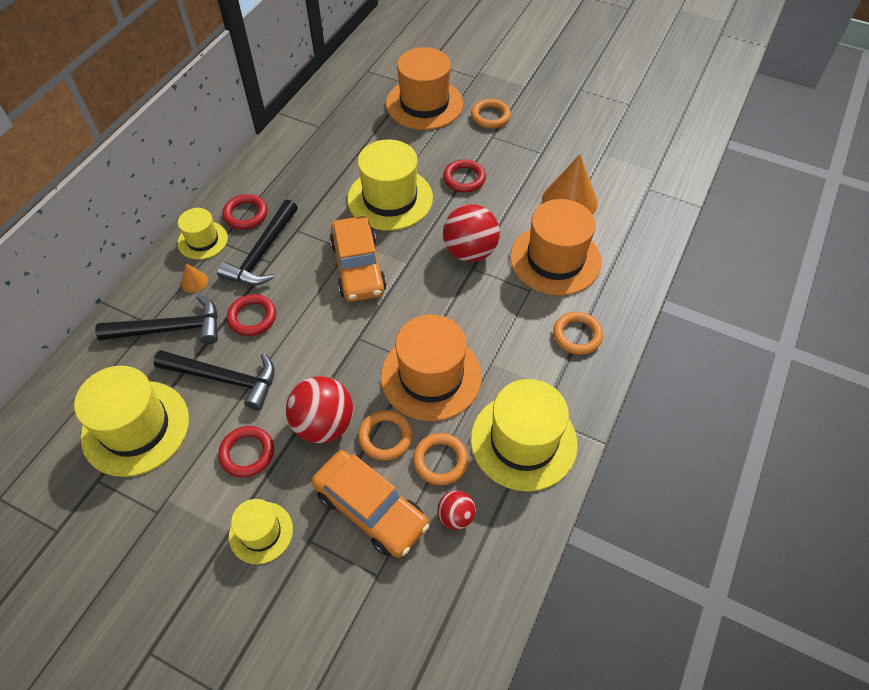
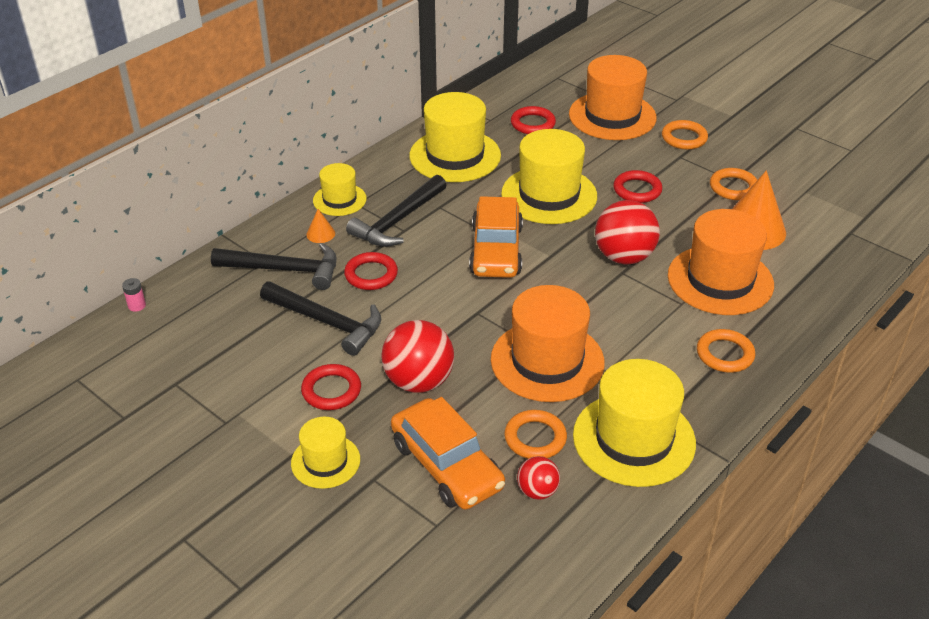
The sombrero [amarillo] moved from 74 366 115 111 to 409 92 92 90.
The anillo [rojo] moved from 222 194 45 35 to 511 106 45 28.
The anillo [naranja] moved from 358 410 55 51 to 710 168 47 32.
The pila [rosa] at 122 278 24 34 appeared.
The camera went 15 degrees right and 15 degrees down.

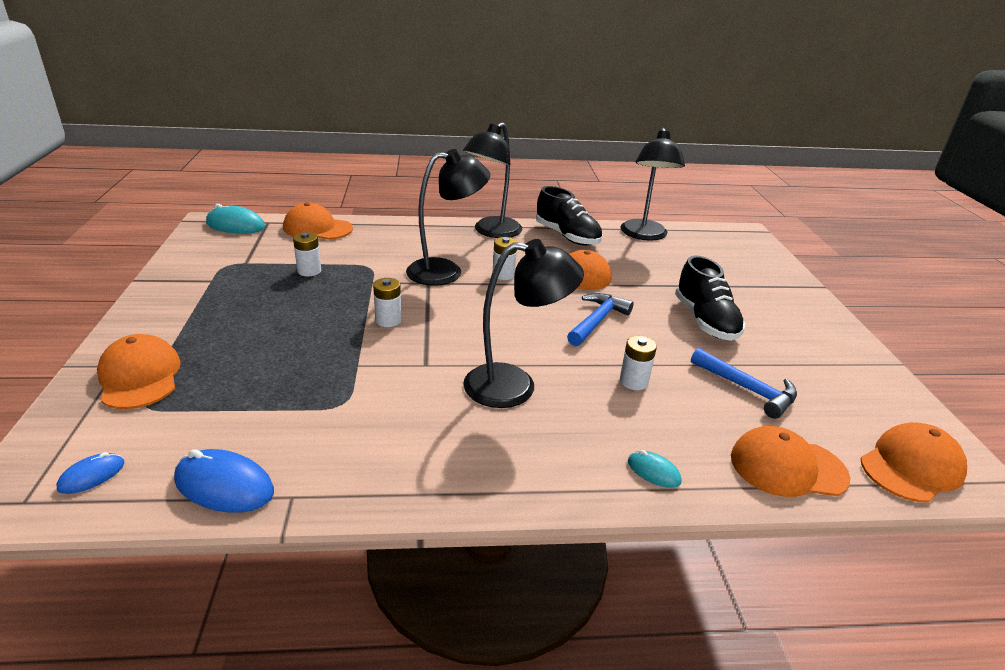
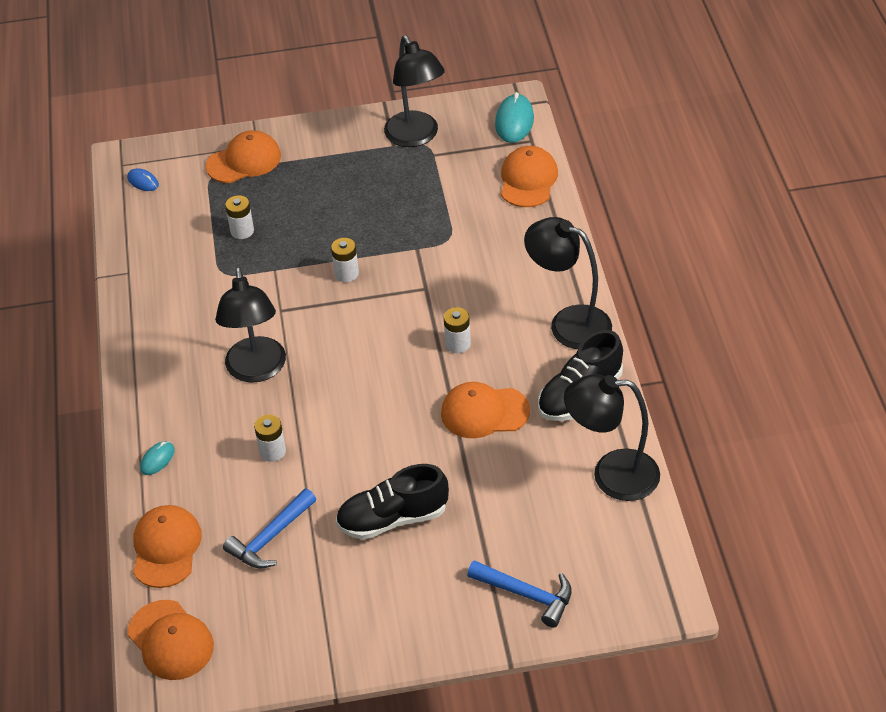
The ratón [azul] at 174 449 100 64 disappeared.
The pila [blanco] moved from 293 232 28 44 to 225 195 29 44.
The lámpara [negro] moved from 406 149 84 137 to 384 35 61 112.
The martillo [azul] moved from 567 293 66 53 to 467 560 105 68.
The camera went 90 degrees right and 15 degrees up.

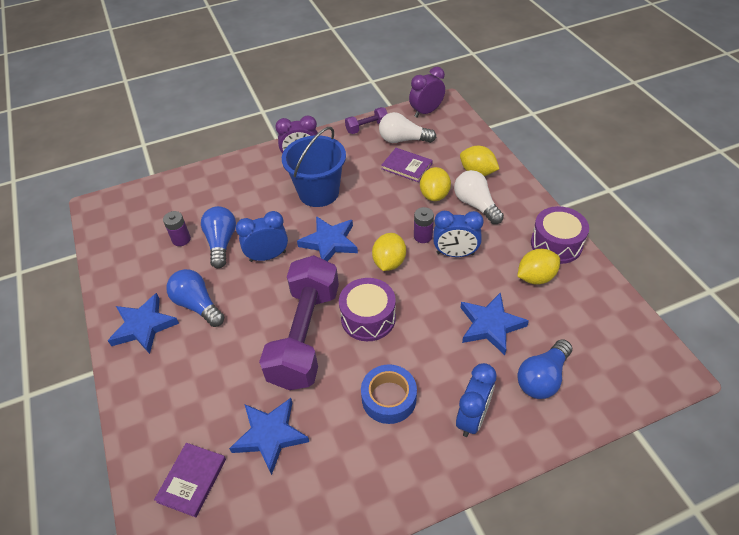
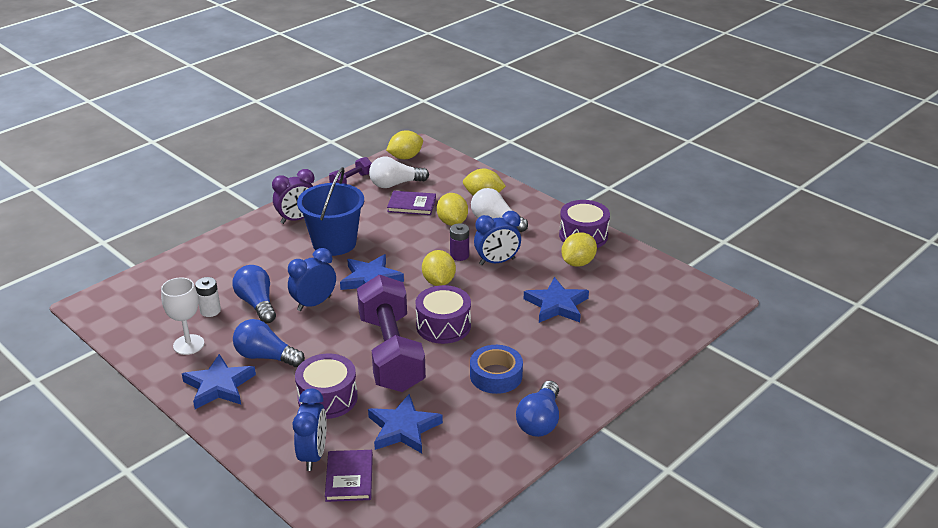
The pila [morado] at 163 211 28 35 became the pila [blanco] at 195 277 26 40.
The despertador [morado] at 409 67 36 51 was replaced by the limón [amarillo] at 386 131 37 28.
The despertador [azul] moved from 456 363 40 74 to 293 388 34 83.
The bombilla [azul] moved from 517 339 55 60 to 516 381 43 56.
The copa [blanco] at 161 277 43 78 appeared.
The tambor [morado] at 295 353 63 66 appeared.
The camera went 25 degrees left and 15 degrees down.

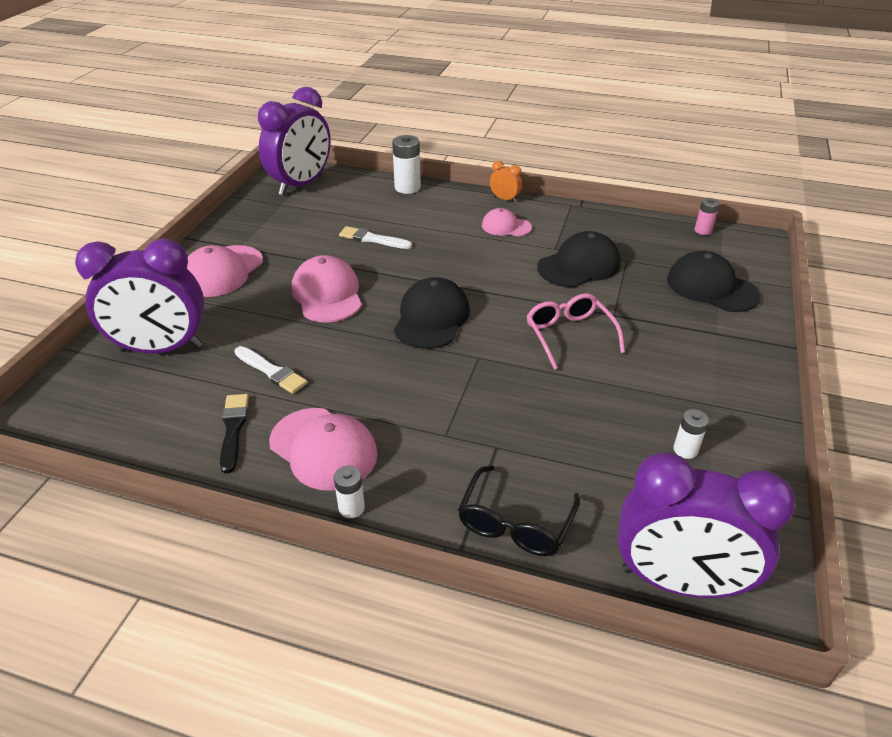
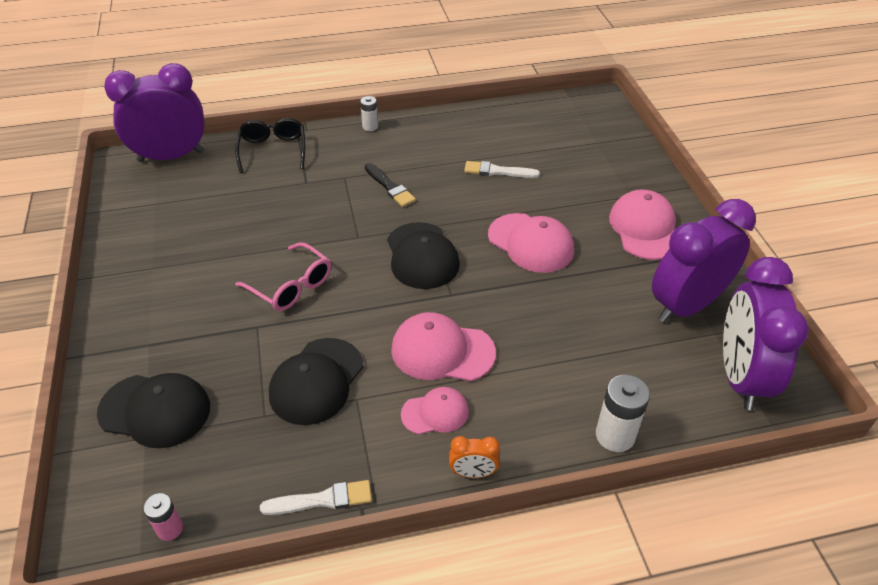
The despertador [morado] moved from 75 238 129 116 to 652 199 104 124.
The pincel [negro] moved from 220 394 29 80 to 365 163 51 44.
The gorra [rosa] moved from 269 408 109 83 to 391 312 105 69.
The pincel [blanco] moved from 339 226 73 23 to 260 480 112 35.
The pila [blanco] at 673 409 36 50 disappeared.
The camera went 150 degrees right and 5 degrees up.

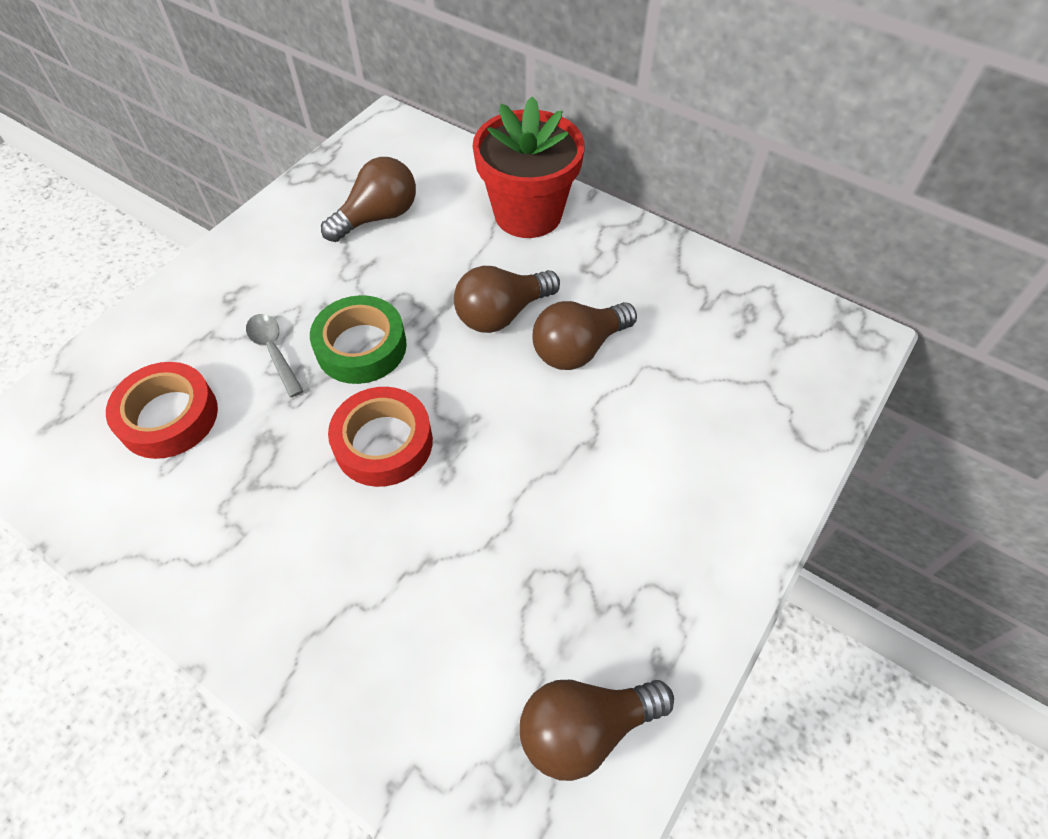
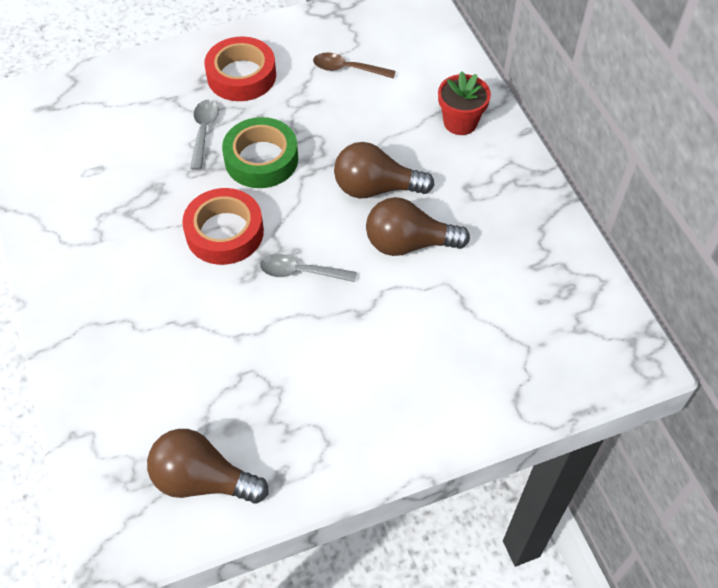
The cinta adhesiva [rojo] moved from 106 362 112 97 to 204 36 72 65.
The bombilla [marrón] at 321 157 95 85 was replaced by the cuchara [marrón] at 313 53 83 26.
The maceta [rojo] at 473 96 112 142 changed to 0.55 times the size.
The cuchara [gris] at 260 254 97 28 appeared.
The camera went 35 degrees right and 0 degrees up.

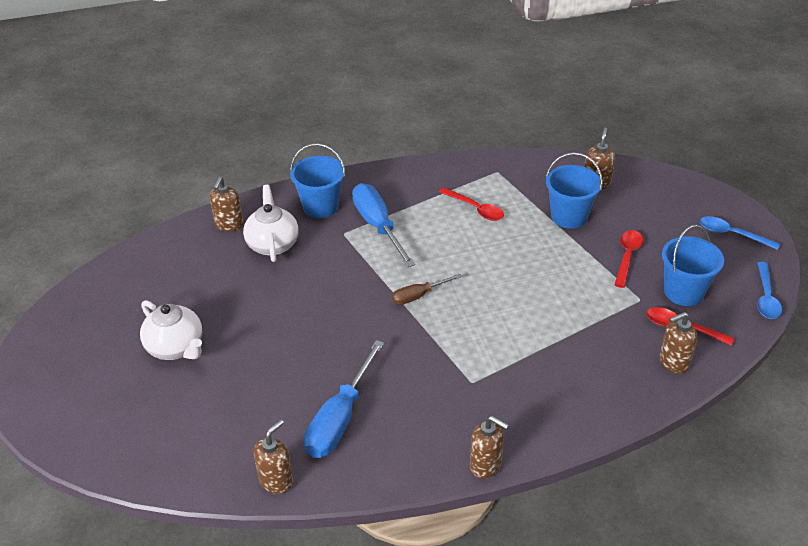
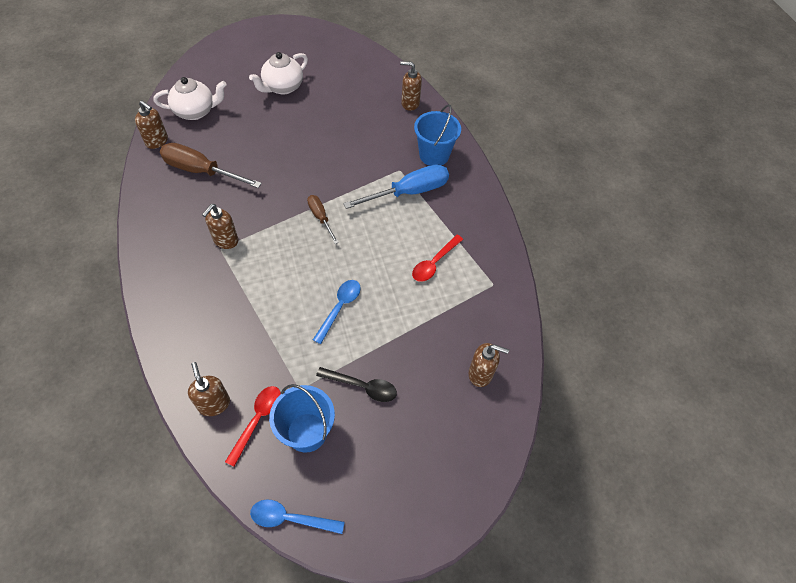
The tetera [blanco] moved from 243 185 56 77 to 154 77 73 43.
The destornillador [azul] at 304 340 80 118 became the destornillador [marrón] at 160 143 102 45.
The dispensador de jabón [marrón] moved from 470 416 39 63 to 202 204 36 45.
The balde [azul] at 546 152 57 77 disappeared.
The cuchara [rojo] at 614 230 29 58 became the cuchara [negro] at 316 367 81 35.
The cuchara [azul] moved from 700 216 80 34 to 313 280 48 64.
The camera went 85 degrees right and 15 degrees up.

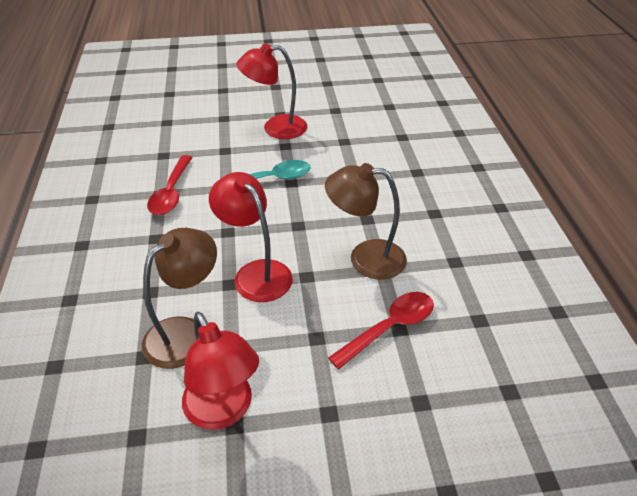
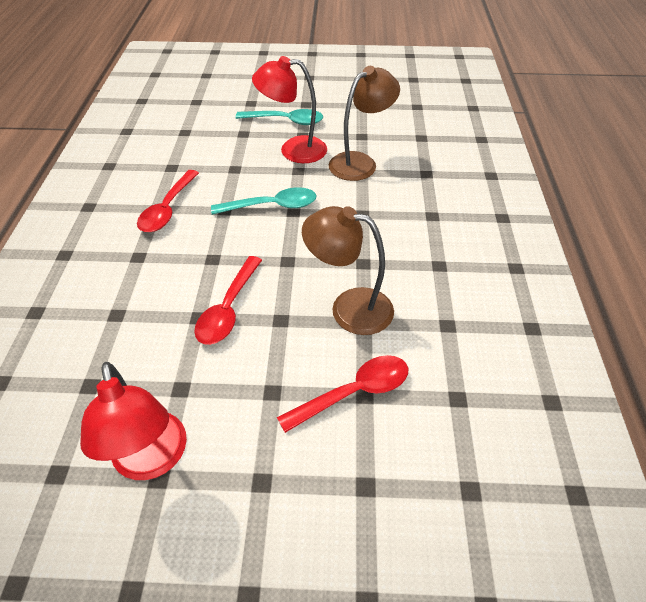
The lámpara [marrón] moved from 142 228 75 141 to 329 66 71 115.
The lámpara [rojo] at 209 172 84 130 was replaced by the cuchara [rojo] at 194 256 68 89.
The cuchara [turquesa] at 235 109 88 16 appeared.
The camera went 10 degrees right and 5 degrees up.

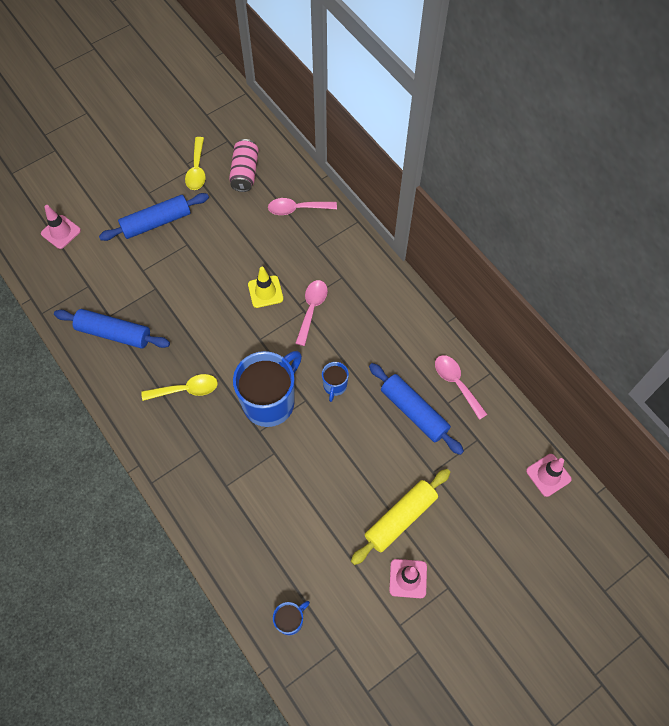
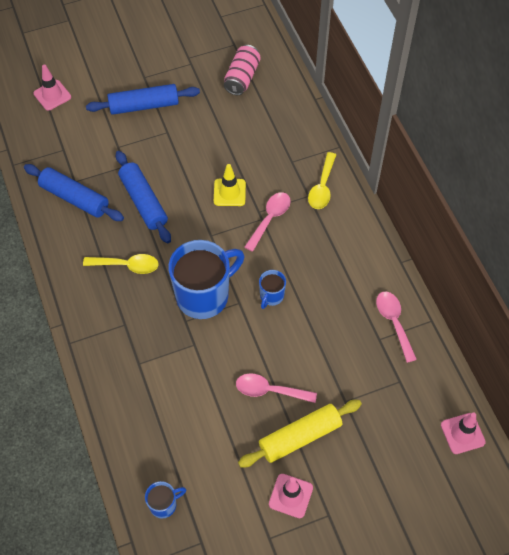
The cuchara [amarillo] moved from 185 137 21 53 to 308 152 28 57.
The cuchara [rosa] moved from 268 198 69 17 to 236 373 81 30.
The rodillo [azul] moved from 369 363 95 92 to 116 151 55 92.
The camera went 15 degrees right and 5 degrees down.

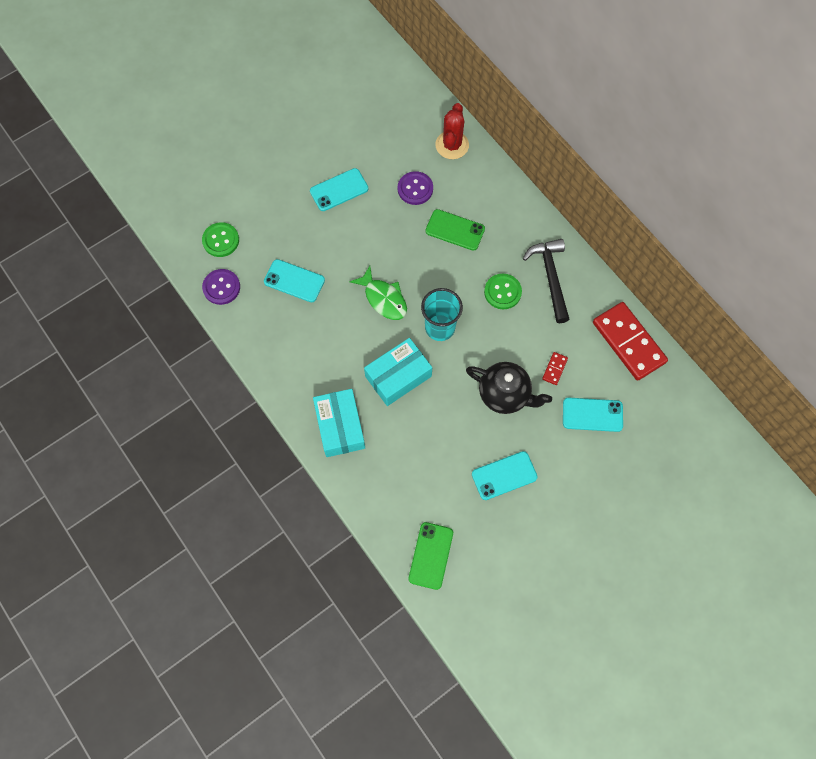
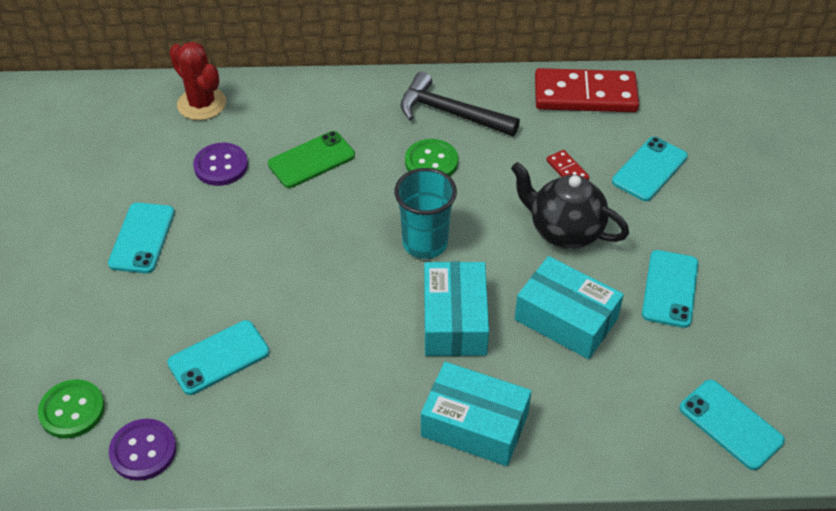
The pez [verde] at 350 266 57 54 disappeared.
The móvil [verde] at 409 522 44 68 became the móvil [turquesa] at 679 380 106 90.
The tetera [negro] at 466 362 86 52 turned 120 degrees counterclockwise.
The caja [turquesa] at 515 256 109 103 appeared.
The camera went 55 degrees left and 20 degrees down.

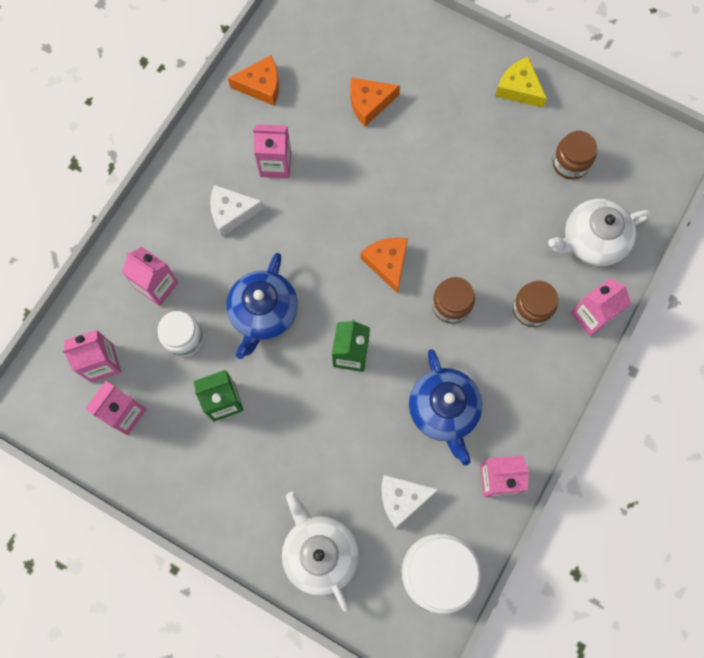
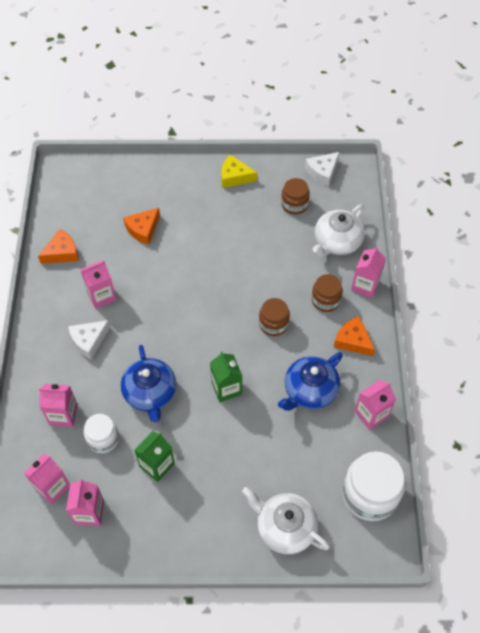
The queso [naranja] moved from 361 238 47 55 to 334 316 41 40.
The queso [blanco] moved from 381 475 58 53 to 305 152 35 34.
The tetera [azul] at 409 349 73 117 turned 90 degrees clockwise.
The camera went 30 degrees left and 15 degrees down.

